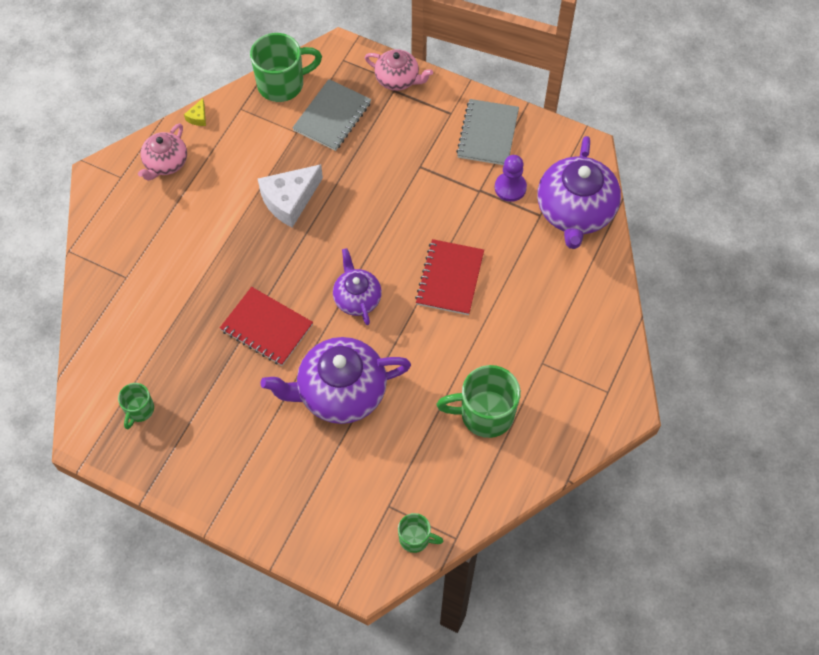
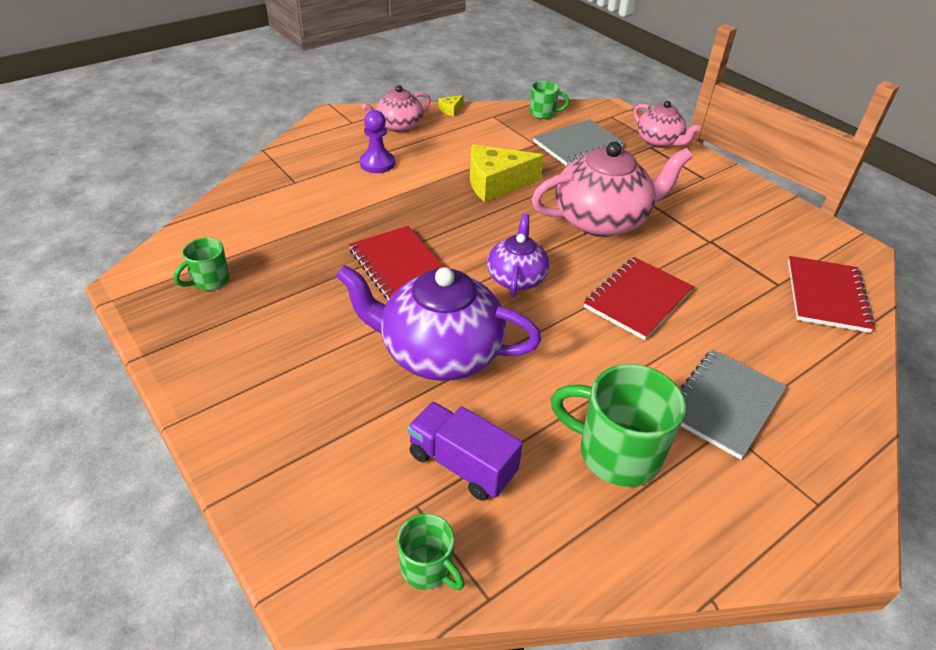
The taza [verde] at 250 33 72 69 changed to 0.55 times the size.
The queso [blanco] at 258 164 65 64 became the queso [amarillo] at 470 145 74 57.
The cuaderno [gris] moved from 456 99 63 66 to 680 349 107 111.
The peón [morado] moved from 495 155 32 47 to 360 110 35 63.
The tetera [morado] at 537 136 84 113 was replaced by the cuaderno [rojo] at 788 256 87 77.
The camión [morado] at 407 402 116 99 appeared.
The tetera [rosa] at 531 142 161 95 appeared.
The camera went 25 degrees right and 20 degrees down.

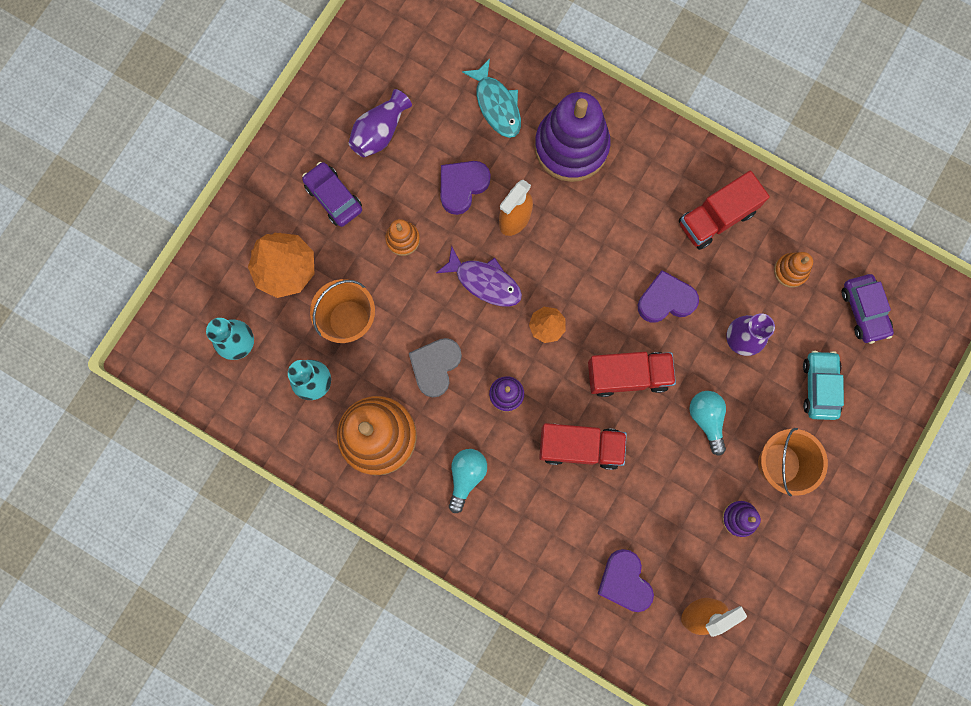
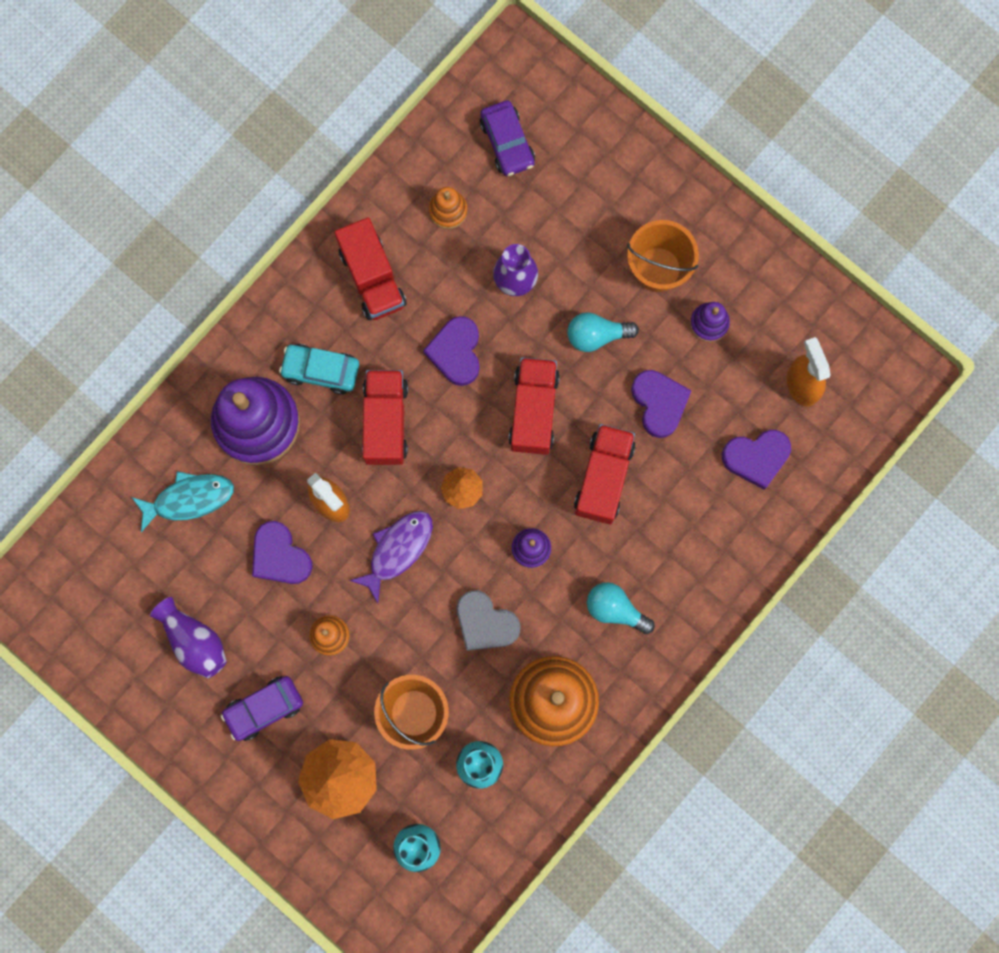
The coche [turquesa] moved from 803 351 41 69 to 279 344 80 50.
The coche [morado] at 841 274 53 70 turned 75 degrees clockwise.
The camión [rojo] at 362 370 46 95 appeared.
The corazón [morado] at 631 370 61 68 appeared.
The camera went 80 degrees left and 0 degrees up.

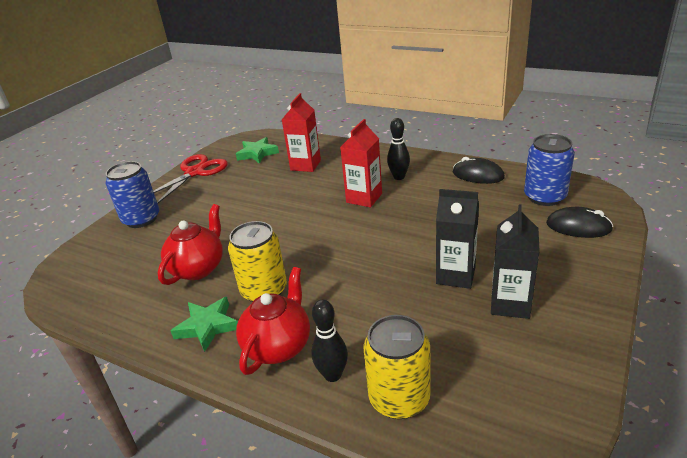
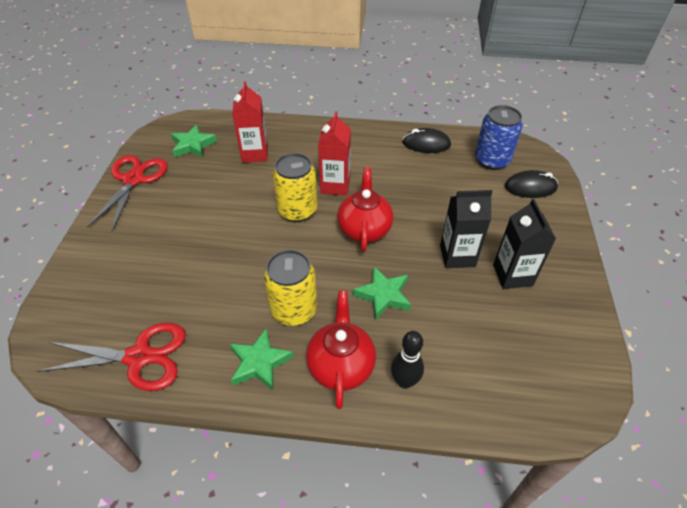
The lata [azul] at 106 161 53 67 disappeared.
The tetera [rojo] moved from 158 204 65 81 to 337 167 56 85.
The lata [amarillo] moved from 363 315 68 104 to 272 153 45 69.
The bolo [negro] at 387 118 23 62 disappeared.
The tijeras [rojo] at 37 323 149 68 appeared.
The estrella [verde] at 353 267 58 53 appeared.
The camera went 25 degrees left and 15 degrees up.

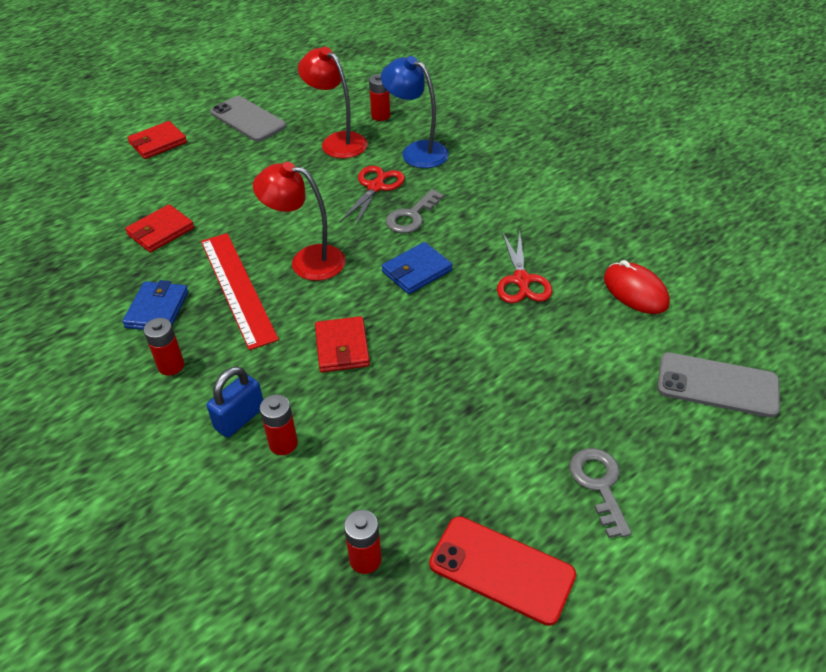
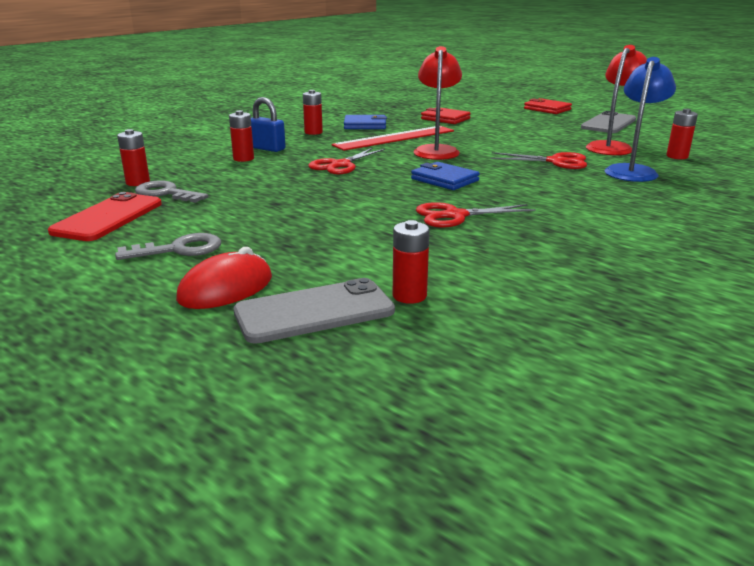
The cartera [rojo] at 315 316 55 56 was replaced by the tijeras [rojo] at 308 148 77 27.
The llave [gris] moved from 386 189 58 44 to 135 180 73 23.
The ratón [rojo] moved from 604 260 66 54 to 176 247 96 62.
The móvil [gris] at 657 352 123 65 turned 60 degrees clockwise.
The pila [rojo] at 393 220 36 84 appeared.
The camera went 80 degrees right and 20 degrees down.

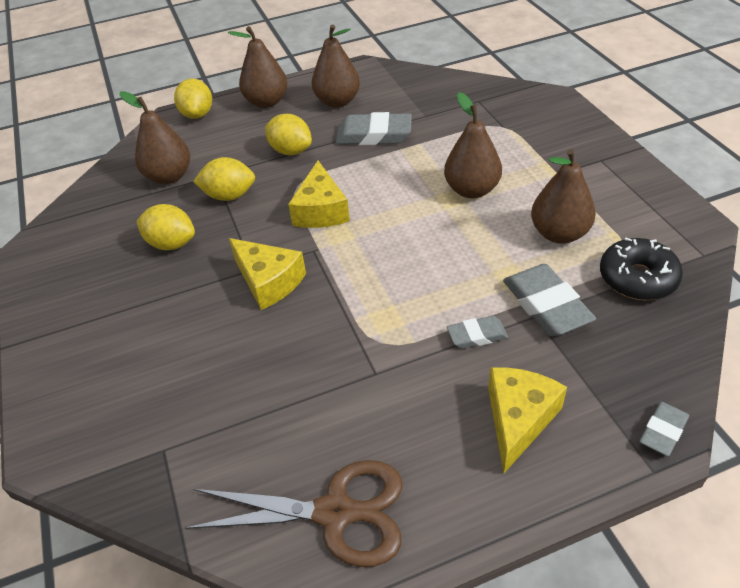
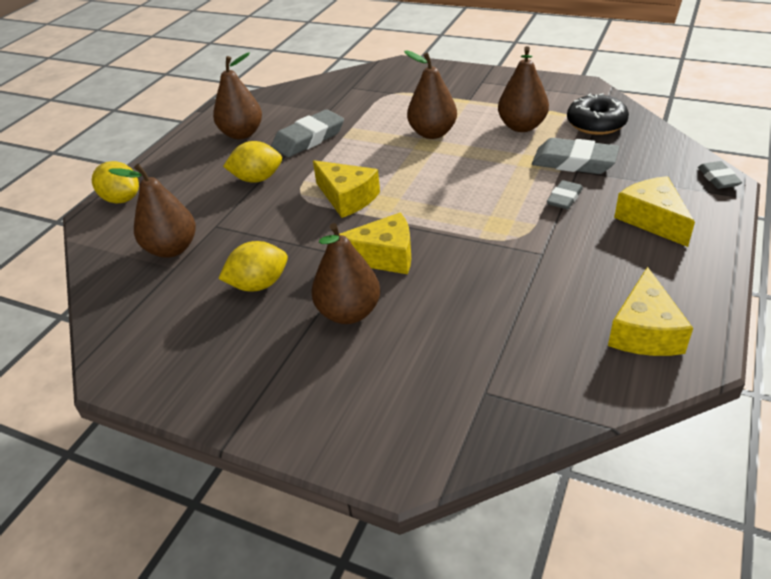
The tijeras [marrón] at 185 460 217 107 was replaced by the queso [amarillo] at 608 267 85 89.
The limón [amarillo] at 193 157 62 44 disappeared.
The pera [marrón] moved from 228 26 60 82 to 311 223 69 101.
The camera went 45 degrees left and 5 degrees down.

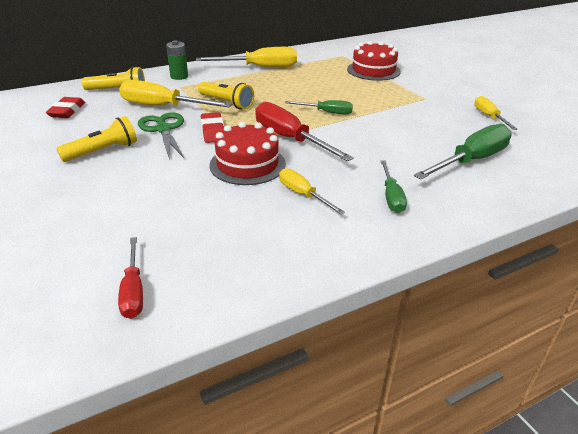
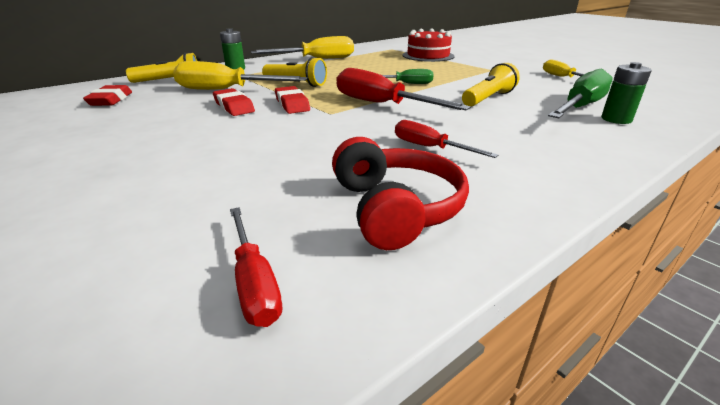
The lámpara de mano [amarillo] moved from 56 116 81 46 to 462 63 58 44.
The tijeras [verde] at 138 112 46 47 was replaced by the goma de borrar [rojo] at 213 88 42 28.
The tarta [rojo] at 209 122 77 63 disappeared.
The destornillador [amarillo] at 279 168 66 46 became the destornillador [rojo] at 395 120 103 38.
The destornillador [verde] at 381 160 26 53 disappeared.
The auriculares [rojo] at 332 137 137 113 appeared.
The pila [verde] at 601 62 51 62 appeared.
The camera went 10 degrees left and 5 degrees down.

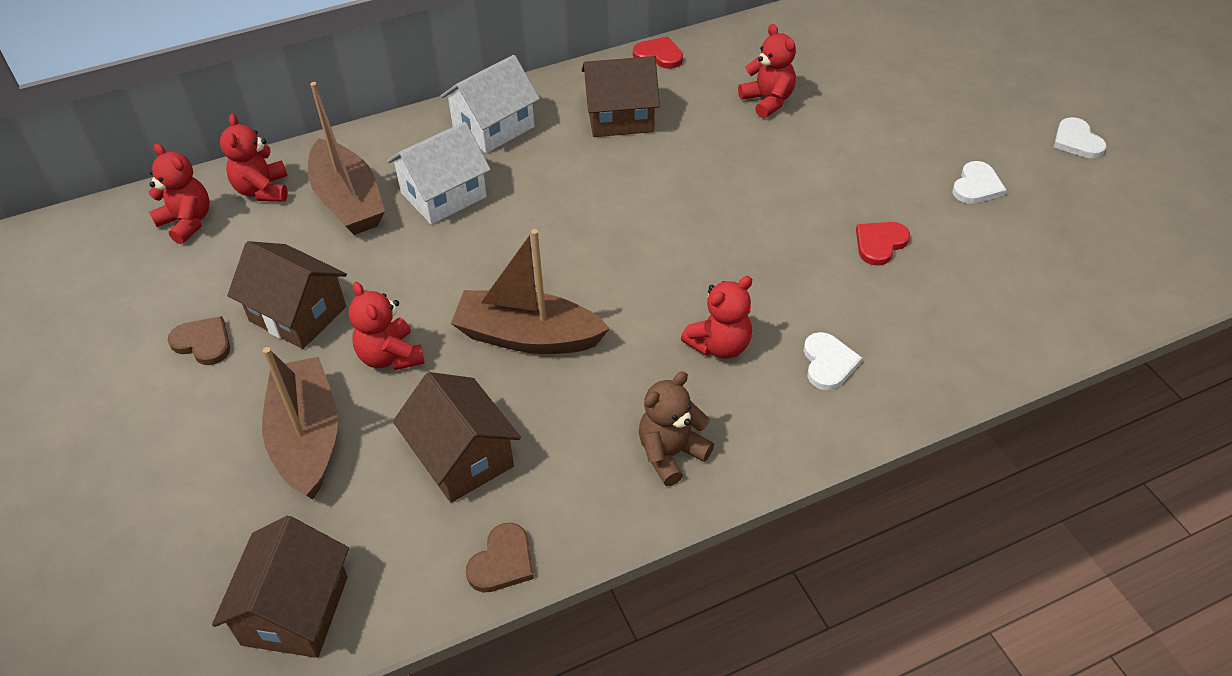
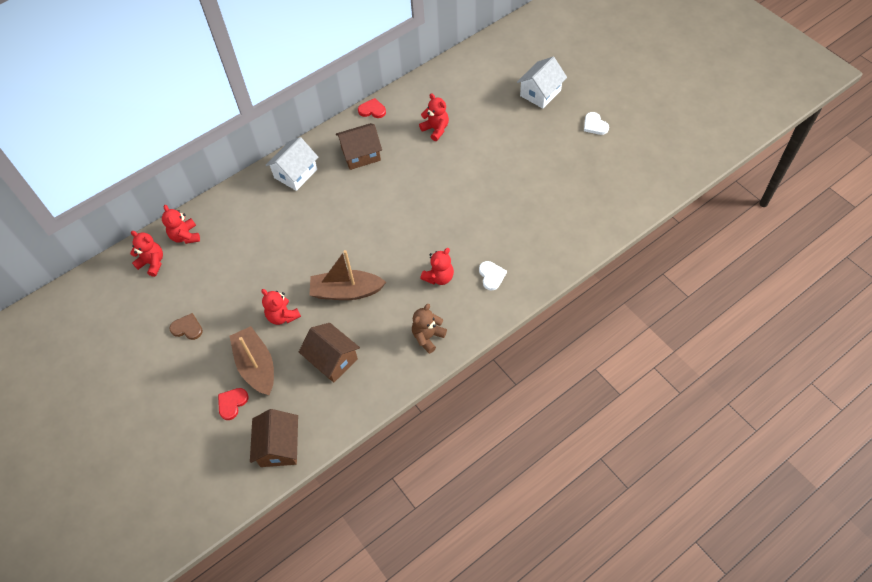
The casa [marrón] at 227 241 120 108 disappeared.
The barco [marrón] at 308 82 77 153 disappeared.
The casa [blanco] moved from 387 122 104 102 to 517 57 50 52.
The corazón [marrón] at 466 523 68 69 disappeared.
The corazón [rojo] moved from 856 222 54 44 to 218 388 31 32.
The corazón [blanco] at 952 161 55 43 disappeared.
The camera went 10 degrees left and 10 degrees up.

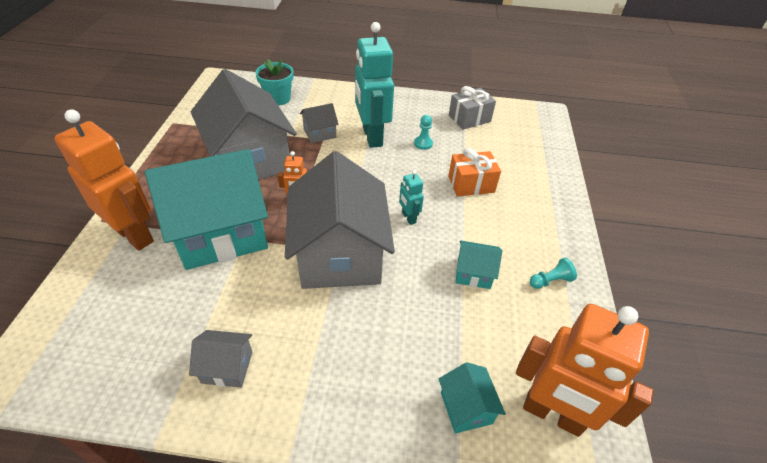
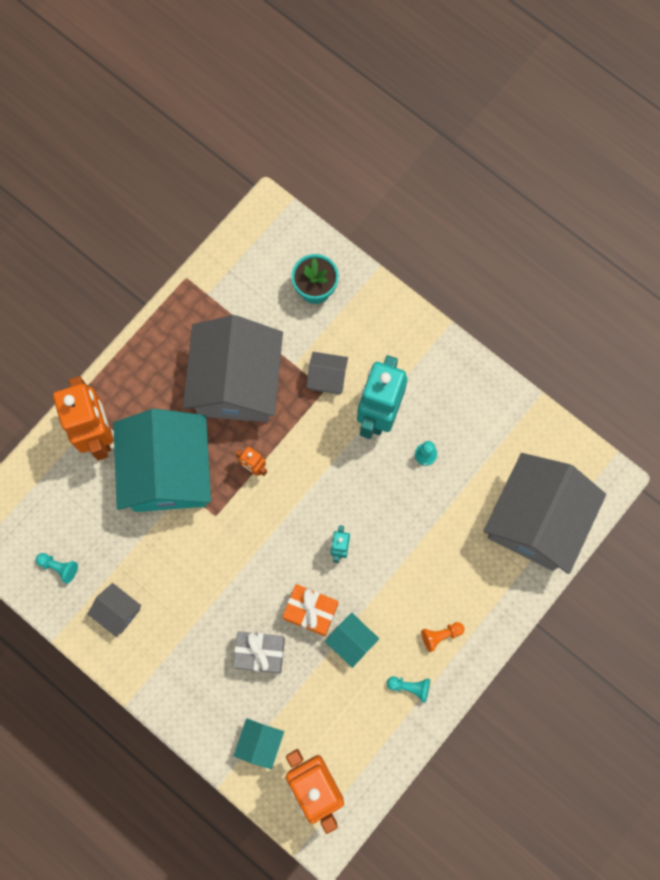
The casa [turquesa] at 145 149 123 121 turned 75 degrees clockwise.
The casa [gris] moved from 285 151 110 138 to 484 453 122 121.
The regalo [naranja] moved from 448 148 53 49 to 282 584 56 52.
The regalo [gris] moved from 449 86 47 44 to 233 631 52 43.
The peón [turquesa] at 36 553 42 31 appeared.
The peón [naranja] at 421 622 43 30 appeared.
The camera went 35 degrees right and 30 degrees up.

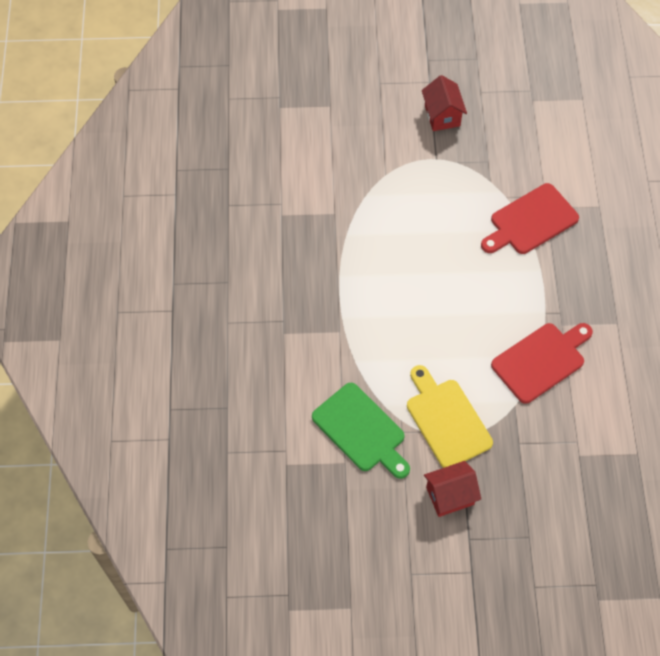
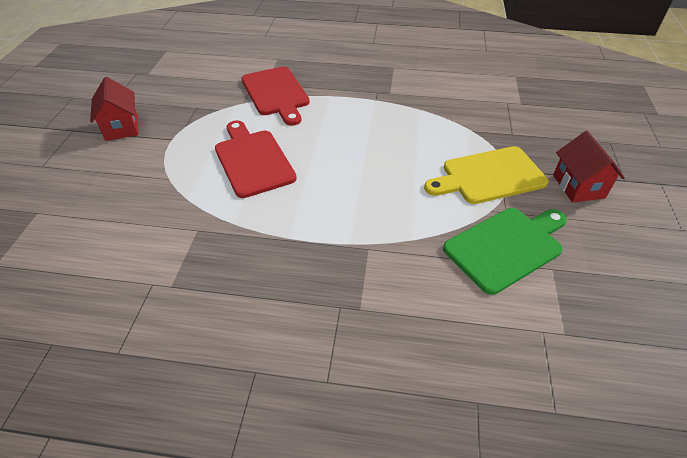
The casa [rojo] at 422 75 45 56 turned 75 degrees clockwise.
The tabla de cortar [rojo] moved from 491 323 102 81 to 215 120 82 78.
The camera went 80 degrees left and 15 degrees down.

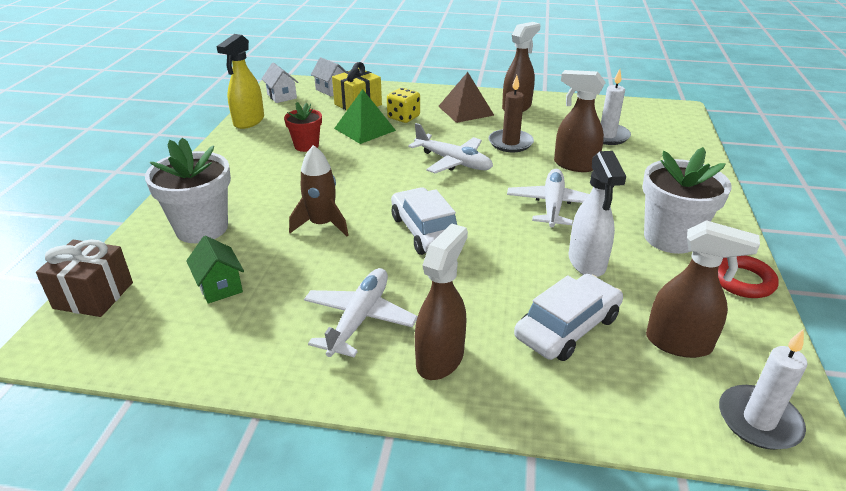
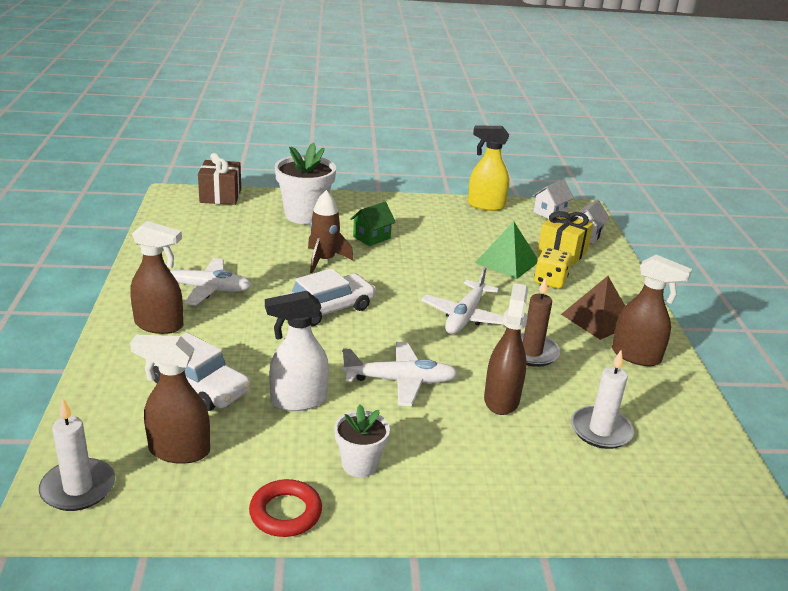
The casa [verde] moved from 186 236 58 68 to 350 202 46 44.
The maceta [rojo] at 284 102 38 50 disappeared.
The maceta [blanco] at 642 147 89 107 changed to 0.59 times the size.
The pulverizador [marrón] at 646 220 114 138 turned 90 degrees clockwise.
The camera went 75 degrees right and 5 degrees down.

